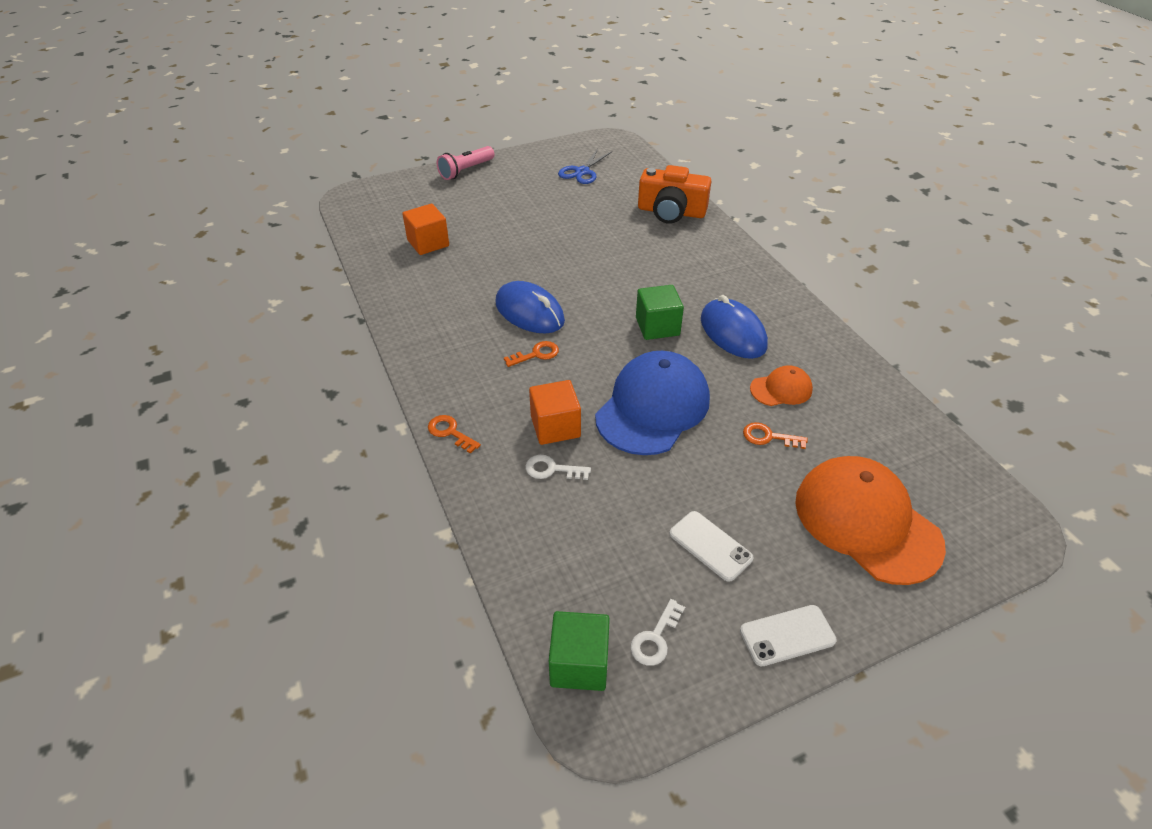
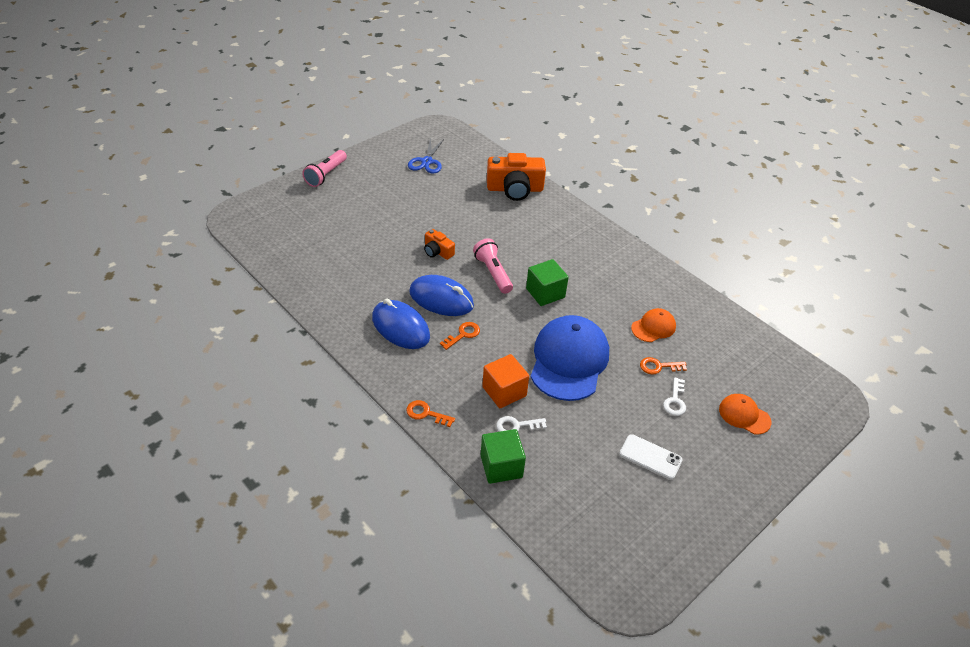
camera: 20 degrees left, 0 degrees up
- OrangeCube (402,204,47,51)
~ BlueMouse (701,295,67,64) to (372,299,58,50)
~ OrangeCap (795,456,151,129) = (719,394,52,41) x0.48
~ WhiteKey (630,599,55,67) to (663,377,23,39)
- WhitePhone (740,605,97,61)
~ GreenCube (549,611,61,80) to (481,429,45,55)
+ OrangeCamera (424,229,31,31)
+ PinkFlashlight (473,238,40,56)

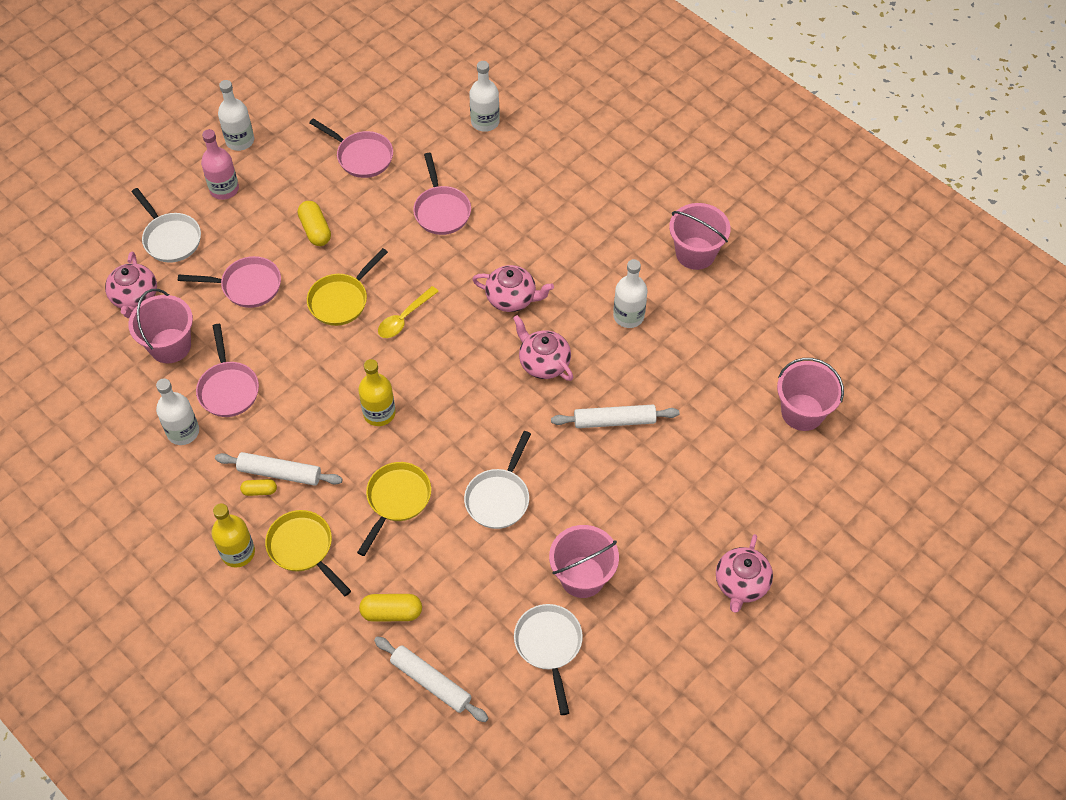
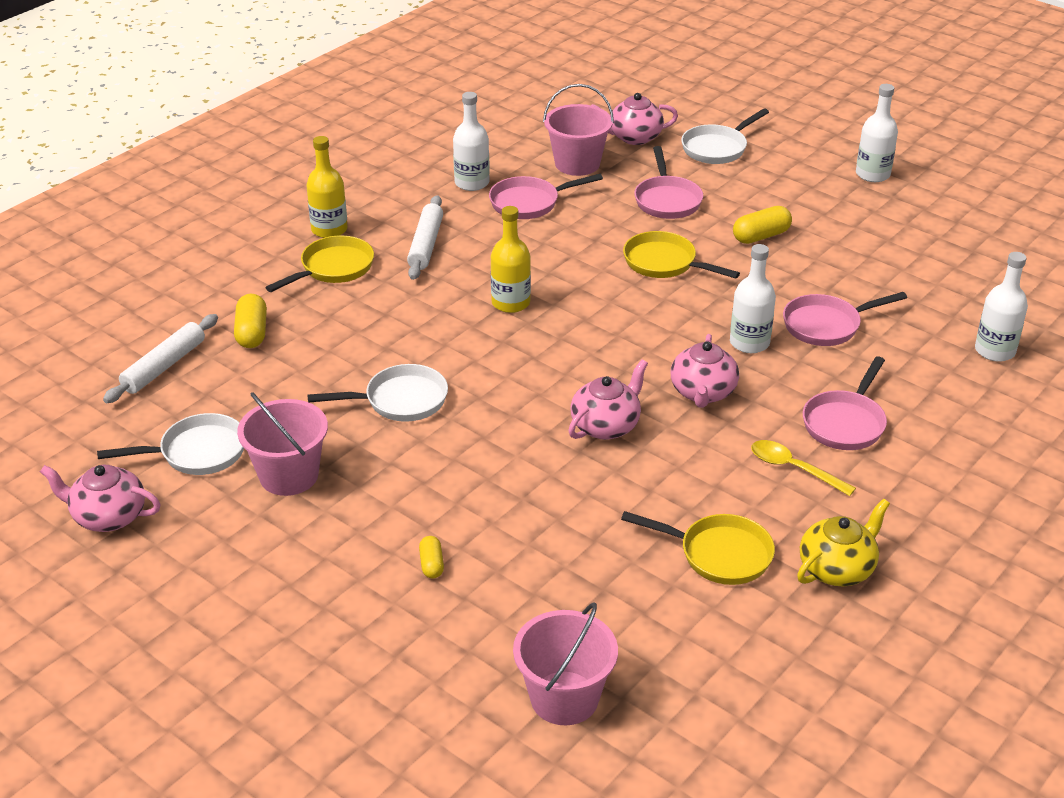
camera: 85 degrees right, 20 degrees down
~ PinkPan (309,118,84,60) to (803,356,84,94)
- PinkBottle (201,129,38,71)
~ PinkBucket (669,203,62,67) to YellowTeapot (797,499,93,87)
~ WhiteBottle (613,259,34,69) to (730,244,46,109)
~ YellowSpoon (378,286,61,52) to (751,440,105,56)
- WhiteRollingPin (551,405,128,23)
~ WhitePan (464,431,67,98) = (307,364,141,58) 150 degrees clockwise
~ YellowPan (357,462,74,94) to (621,511,154,74)
~ YellowCapsule (240,479,37,17) to (419,536,25,42)
~ PinkTeapot (716,534,57,79) to (40,465,121,67)

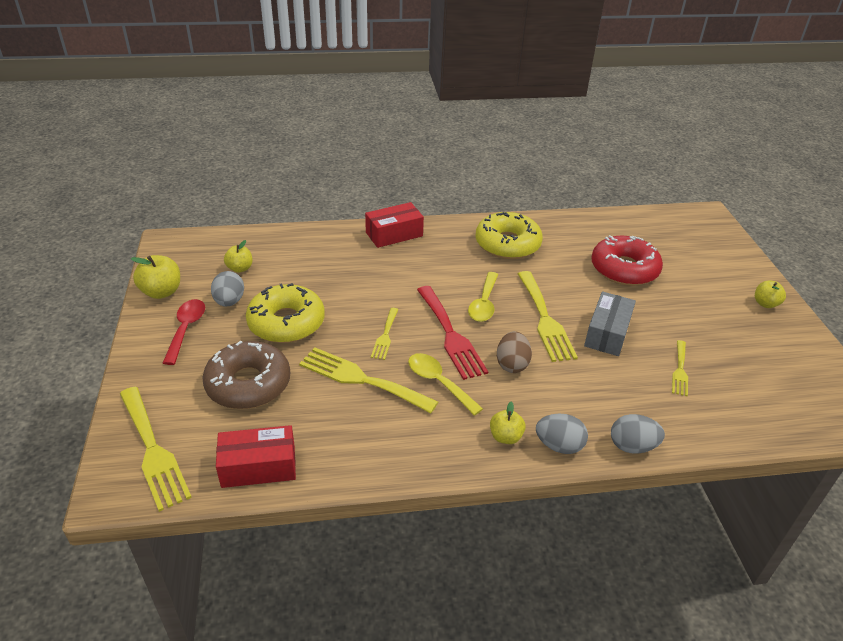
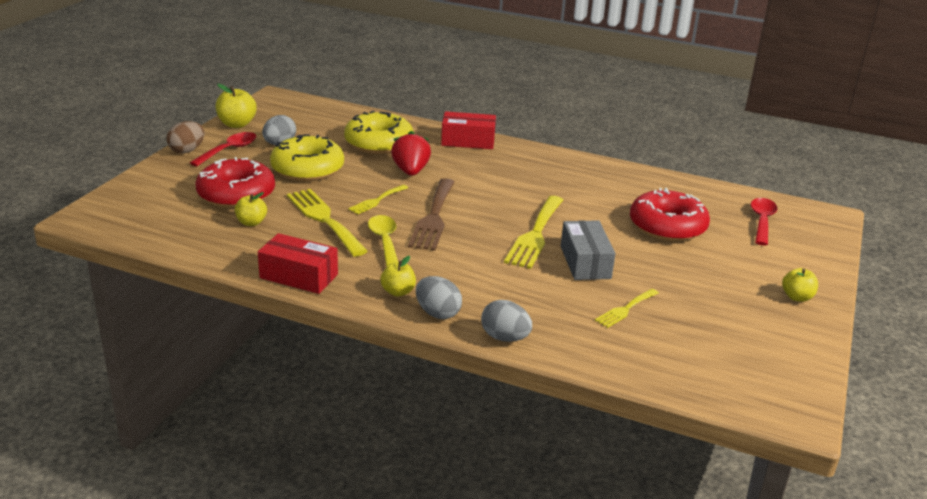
camera: 30 degrees right, 10 degrees down
~ YellowDonut (475,212,68,47) to (344,111,69,43)
~ YellowApple (224,240,29,33) to (235,192,32,34)
- YellowSpoon (468,272,30,50)
~ RedFork (417,286,71,94) to BrownFork (408,178,47,73)
~ GreyBox (584,291,52,65) = (561,220,55,60) 60 degrees counterclockwise
~ BrownEgg (497,331,35,42) to (166,121,39,32)
~ BrownDonut (202,341,88,68) to RedDonut (196,157,79,51)
- YellowFork (120,387,72,125)
~ RedBox (216,425,80,63) to (258,233,80,61)
+ RedStrawberry (391,131,40,45)
+ RedSpoon (751,198,27,48)

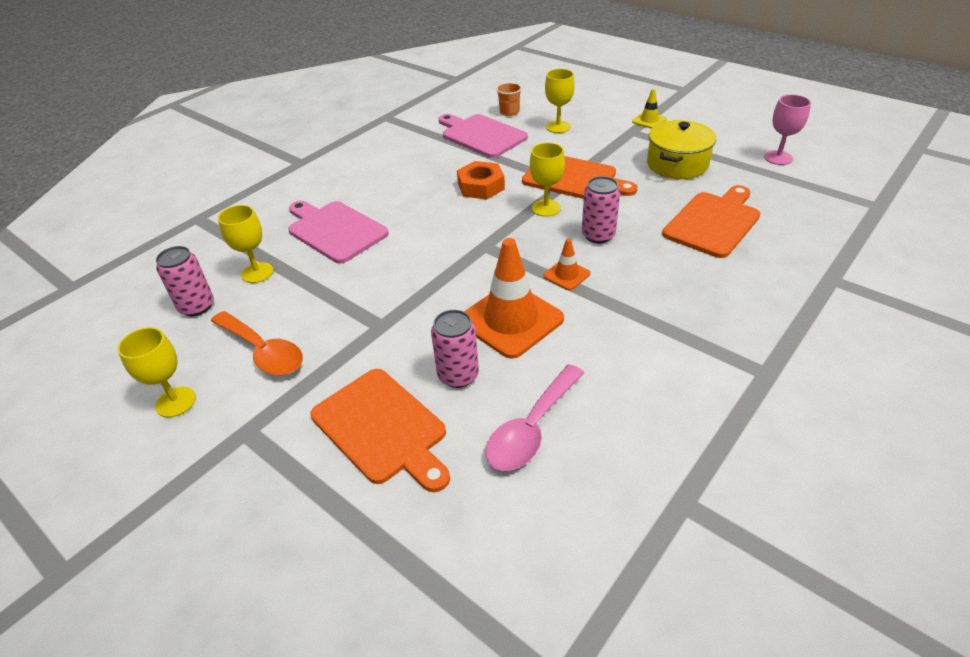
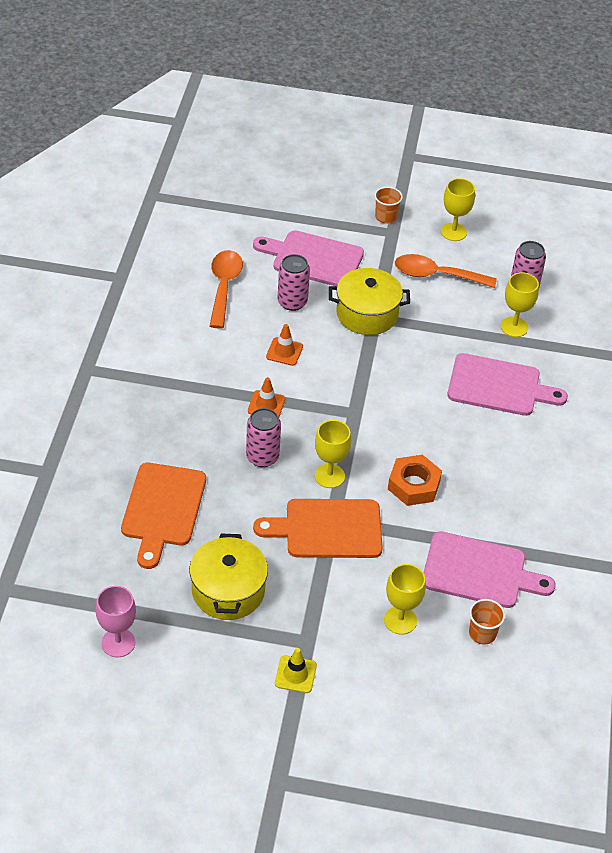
camera: 145 degrees right, 5 degrees up
~ OrangeTrafficCone (464,238,100,121) = (266,324,37,42) x0.48
~ PinkSpoon (486,364,98,107) to OrangeSpoon (210,250,33,79)
~ OrangeCuttingBoard (311,369,139,123) to PinkCuttingBoard (253,230,111,56)
+ OrangeCup (374,187,29,37)
+ YellowPot (329,268,81,67)

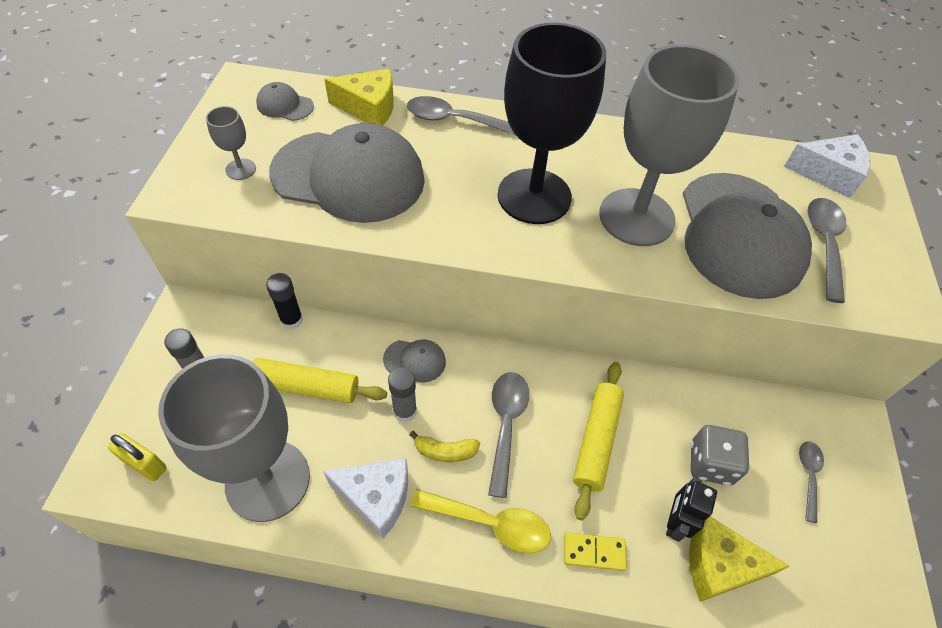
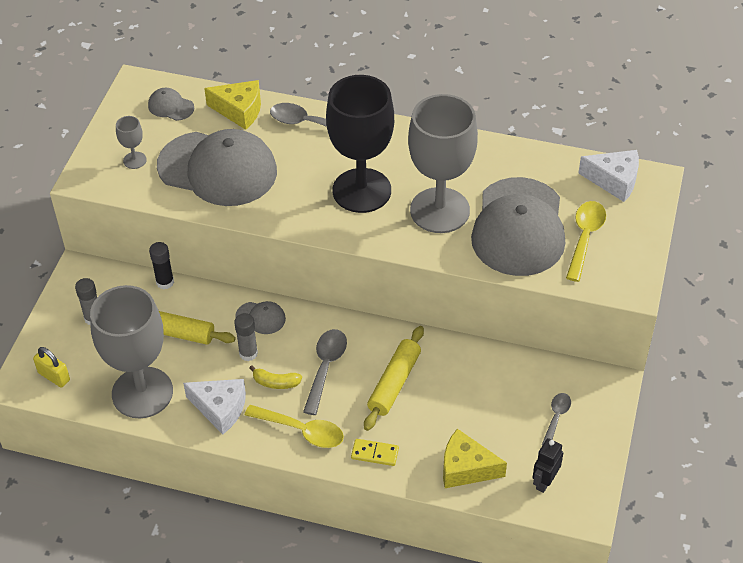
camera: 10 degrees right, 5 degrees down
~ GreySpoon (808,198,38,105) to YellowSpoon (566,201,40,81)
- GreyDice (690,425,59,61)
~ BlackRobot (666,477,51,65) to (532,438,31,55)

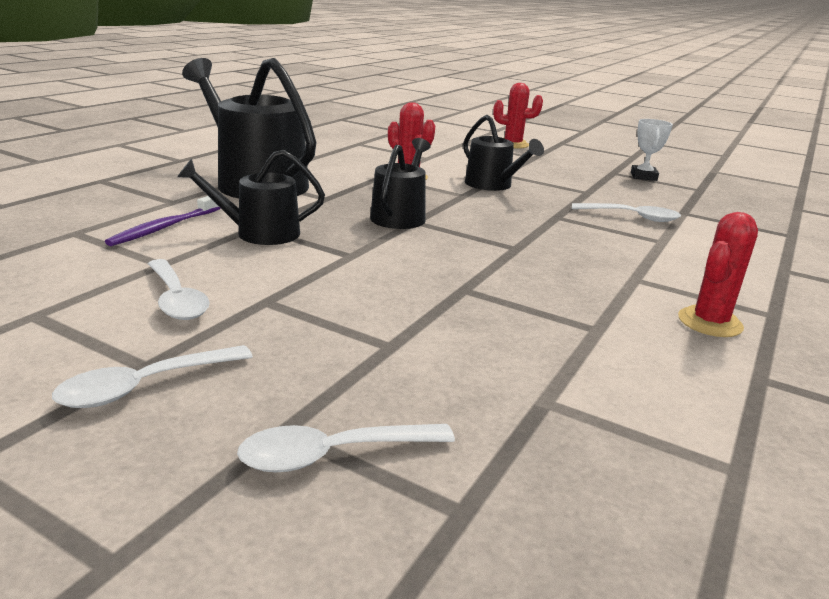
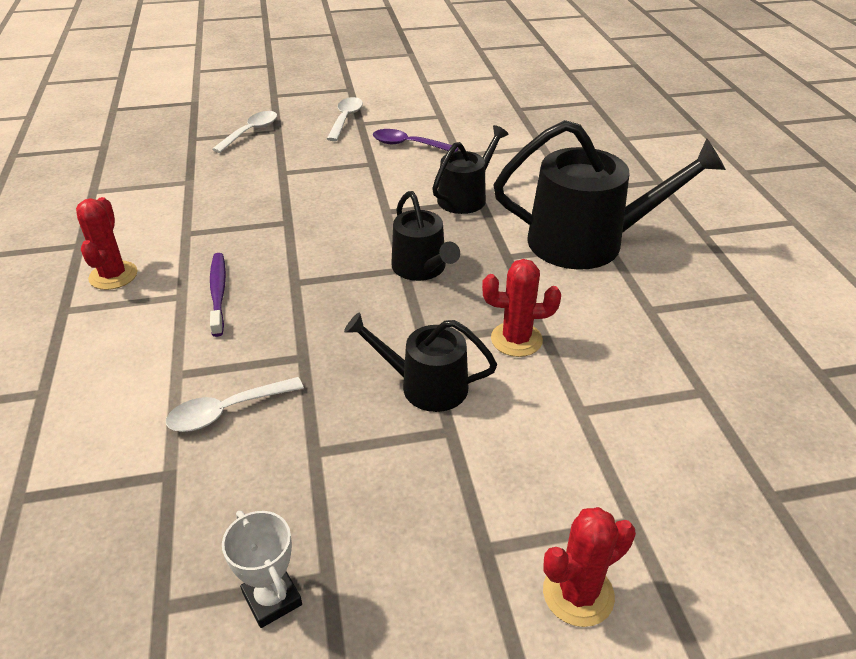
camera: 140 degrees right, 15 degrees up
~ PurpleToothbrush (105,196,115,50) to (210,253,16,84)
~ WhiteSpoon (148,259,62,61) to PurpleSpoon (373,129,86,23)

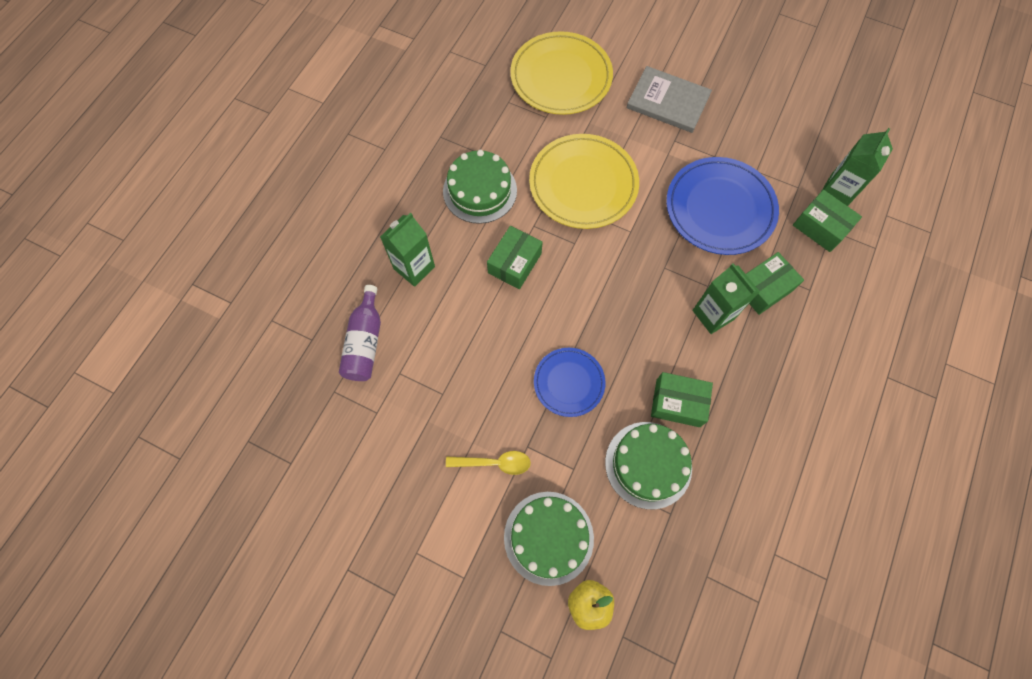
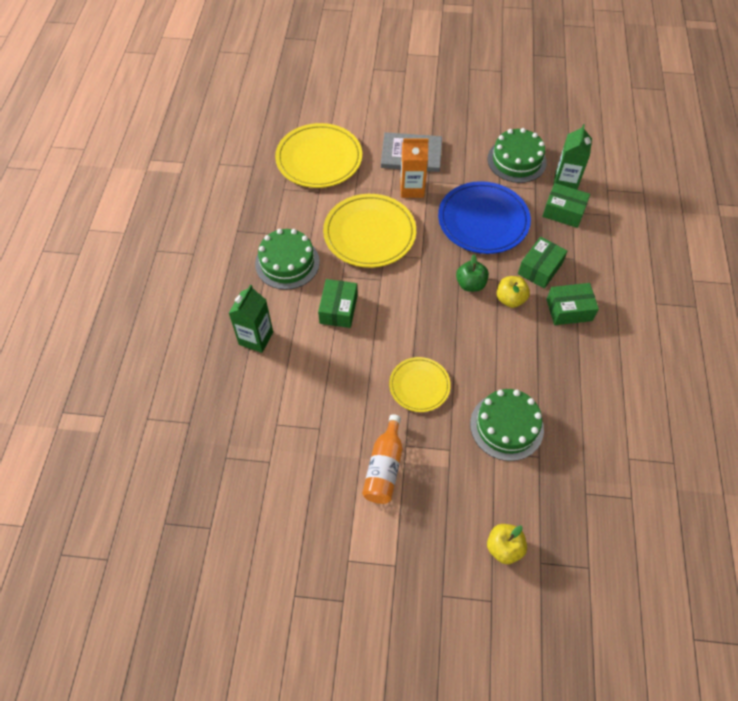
camera: 20 degrees left, 10 degrees down
~ GreenCarton (692,263,68,71) to YellowApple (496,276,34,32)
- PurpleBottle (339,285,42,96)
~ BluePlate (534,348,72,69) to YellowPlate (389,357,62,55)
~ GreenBox (651,372,62,55) to (546,283,53,42)
~ YellowSpoon (446,451,85,24) to OrangeBottle (362,414,40,90)
~ GreenCake (504,492,90,94) to (488,128,59,55)
+ OrangeCarton (400,138,29,60)
+ GreenApple (456,255,33,37)

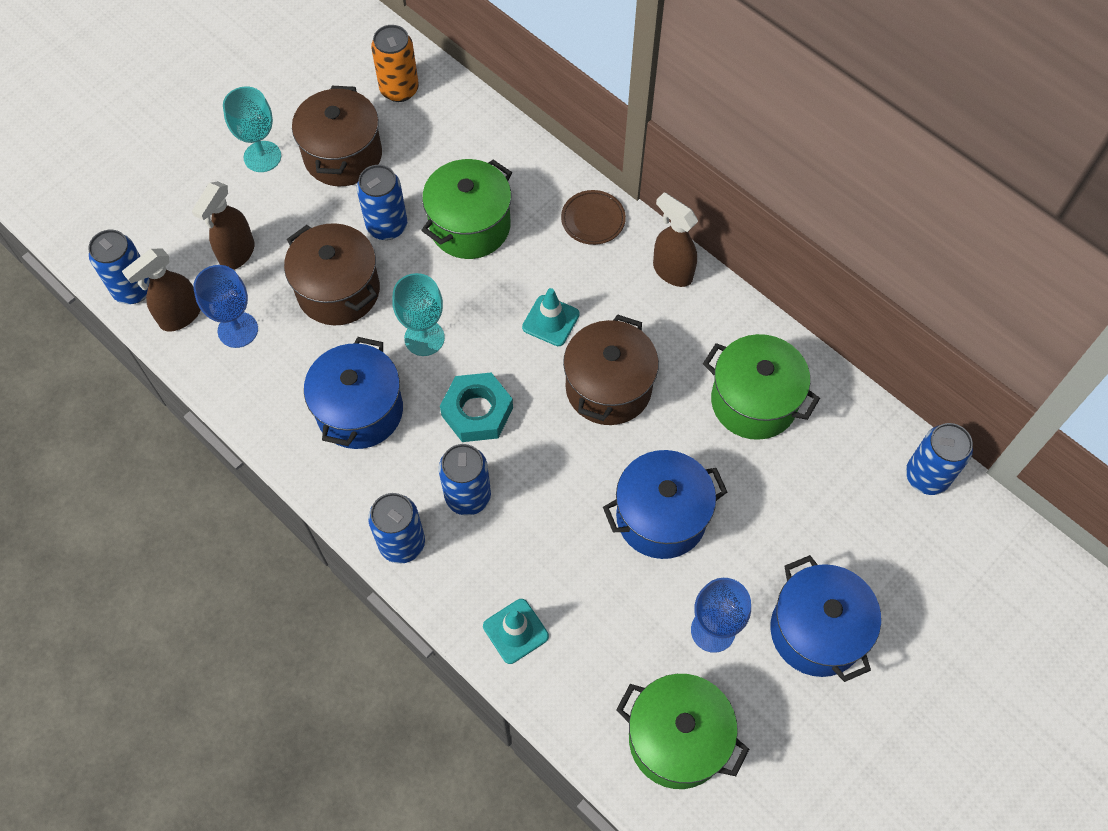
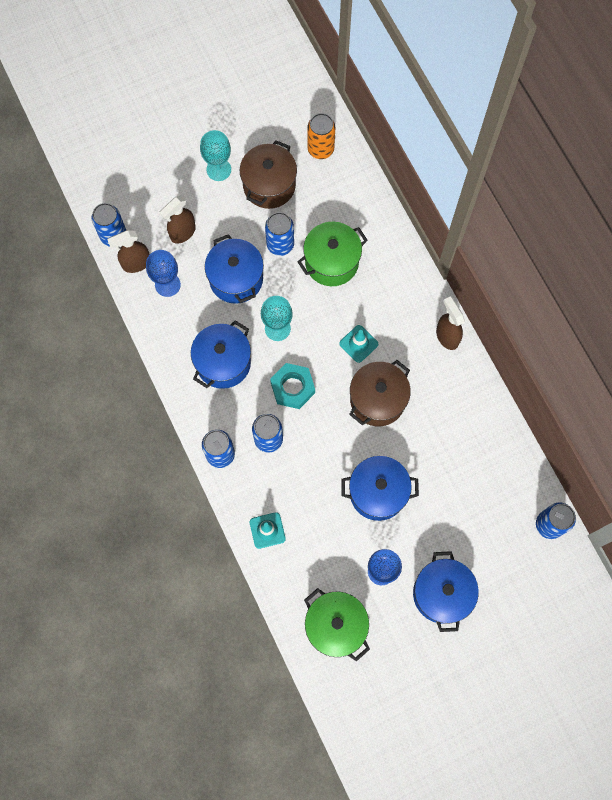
camera: 20 degrees right, 10 degrees up
- BrownPlate (561,190,65,55)
~ BrownPot (284,223,96,102) to BluePot (205,234,59,70)
- GreenPot (703,334,117,106)

